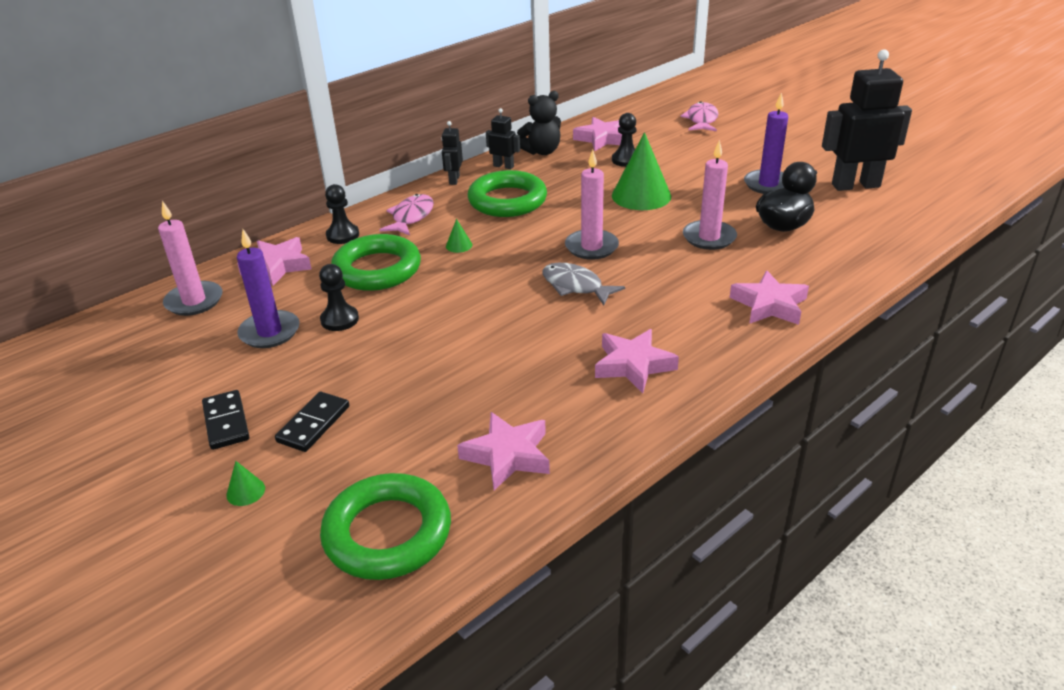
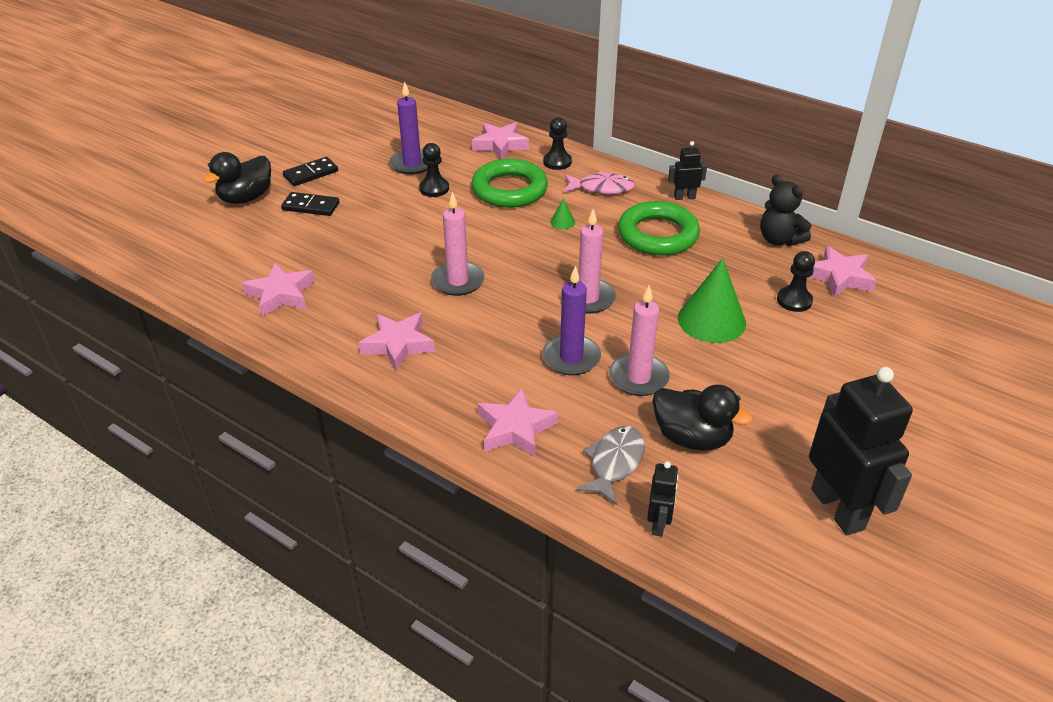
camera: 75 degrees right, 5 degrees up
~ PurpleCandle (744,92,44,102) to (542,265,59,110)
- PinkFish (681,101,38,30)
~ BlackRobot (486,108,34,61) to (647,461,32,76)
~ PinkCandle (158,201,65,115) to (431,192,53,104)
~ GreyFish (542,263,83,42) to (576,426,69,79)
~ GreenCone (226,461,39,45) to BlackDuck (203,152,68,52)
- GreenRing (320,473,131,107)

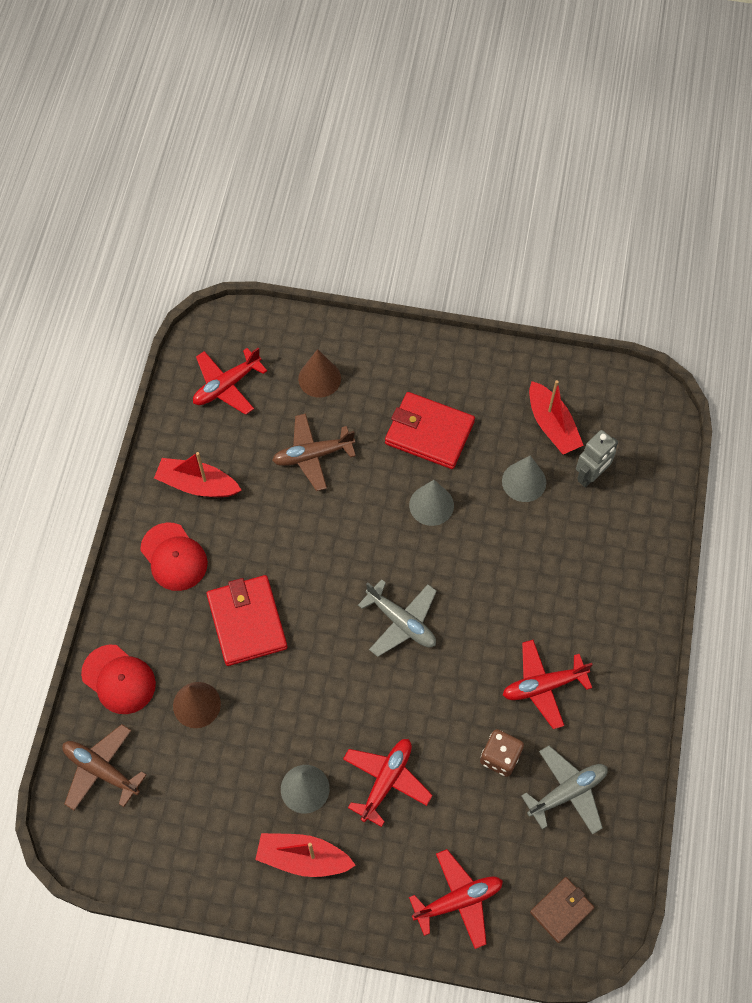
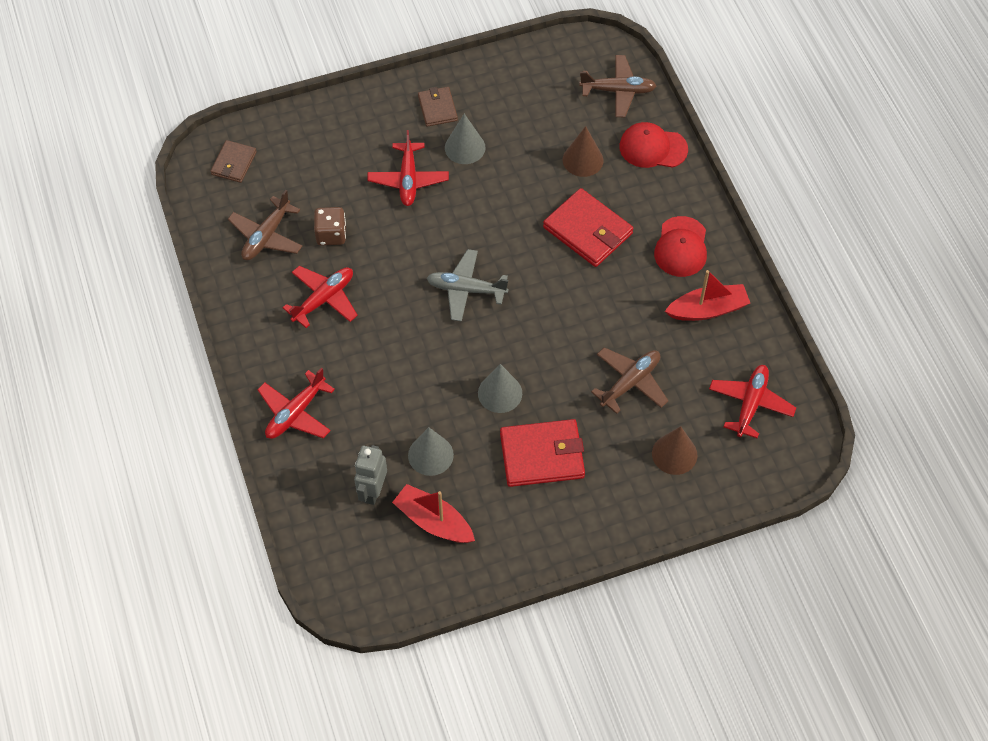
camera: 150 degrees right, 5 degrees down
~ RedCap (140,522,68,69) = (654,216,53,61) 105 degrees counterclockwise
~ GreyPlane (521,746,87,89) to BrownPlane (228,190,74,70)
~ RedBoat (255,833,101,44) to BrownWallet (418,87,40,40)
~ RedPlane (409,849,94,100) to (257,367,78,72)

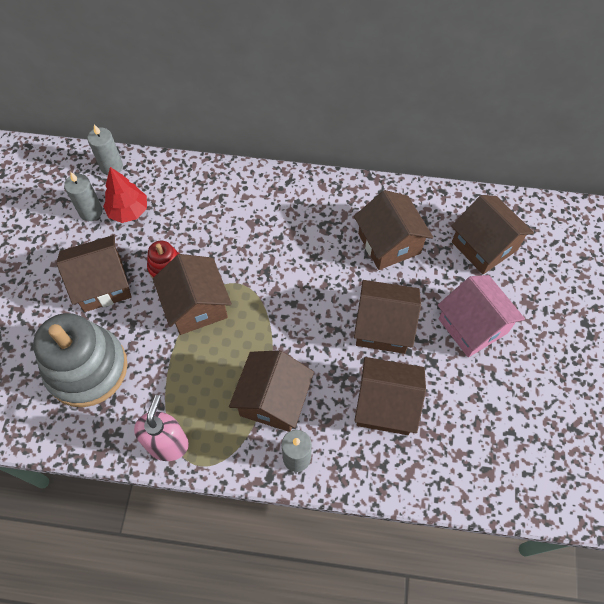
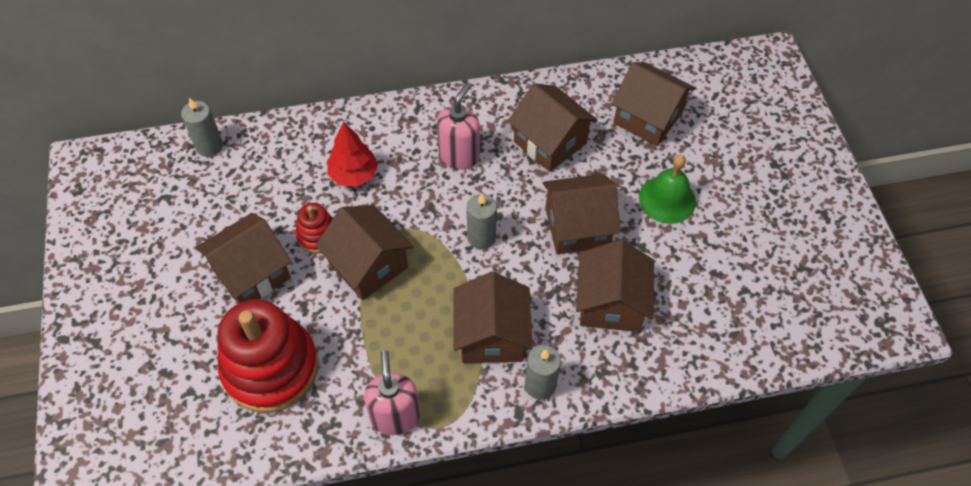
camera: 20 degrees left, 5 degrees down
~ RedTree (103,167,44,56) to (327,122,51,65)
~ GreyCandle (64,172,39,49) to (467,194,30,56)
~ PinkHouse (438,275,87,82) to GreenBell (639,155,57,69)
~ GreyStackingToy (33,313,94,94) to RedStackingToy (217,299,102,113)
~ BrownHouse (354,357,72,78) = (576,239,79,93) 75 degrees counterclockwise
+ PinkSoapDispenser (437,82,43,87)

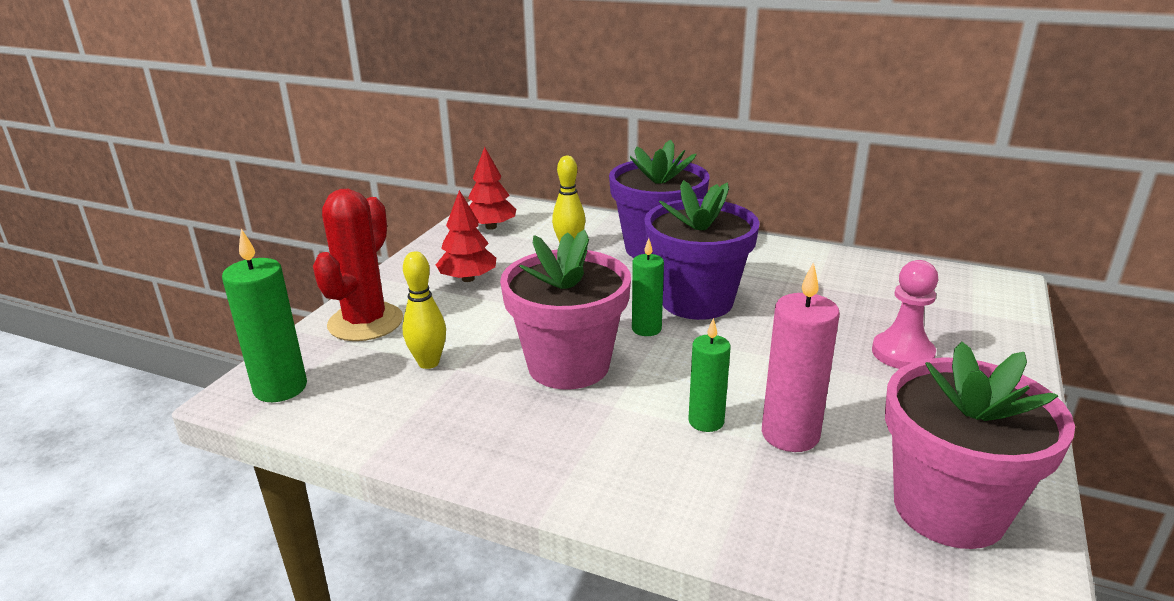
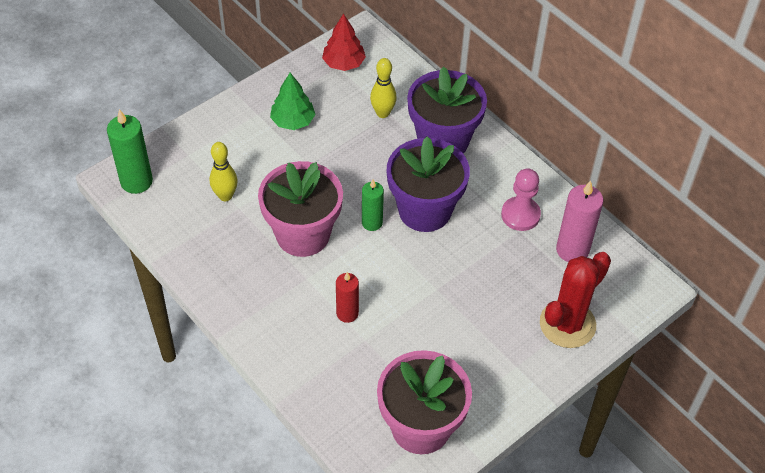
camera: 25 degrees right, 25 degrees up
~ RedCactus (313,189,90,152) to (540,252,71,96)
~ RedTree (436,190,60,92) to GreenTree (270,73,45,57)
~ PinkPawn (872,260,66,109) to (501,169,40,62)
~ PinkCandle (762,262,78,190) to (556,180,47,82)
~ GreenCandle (688,318,43,114) to RedCandle (336,272,23,51)

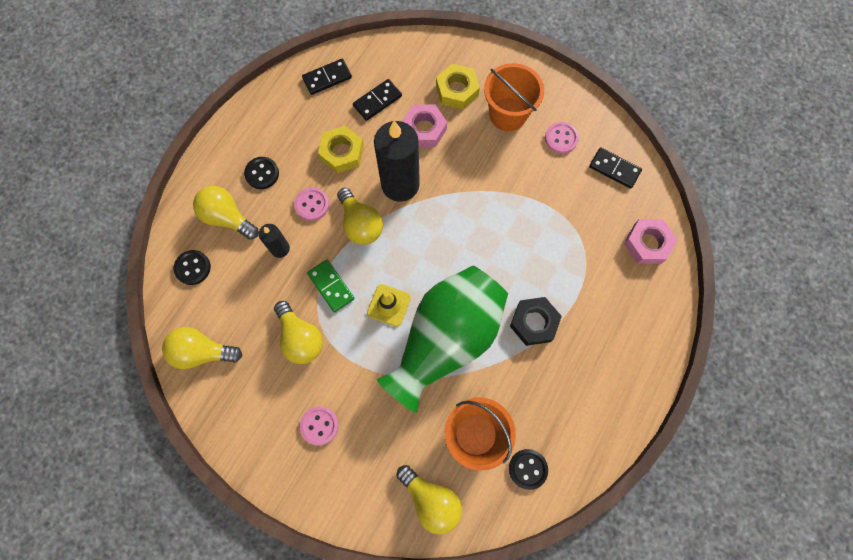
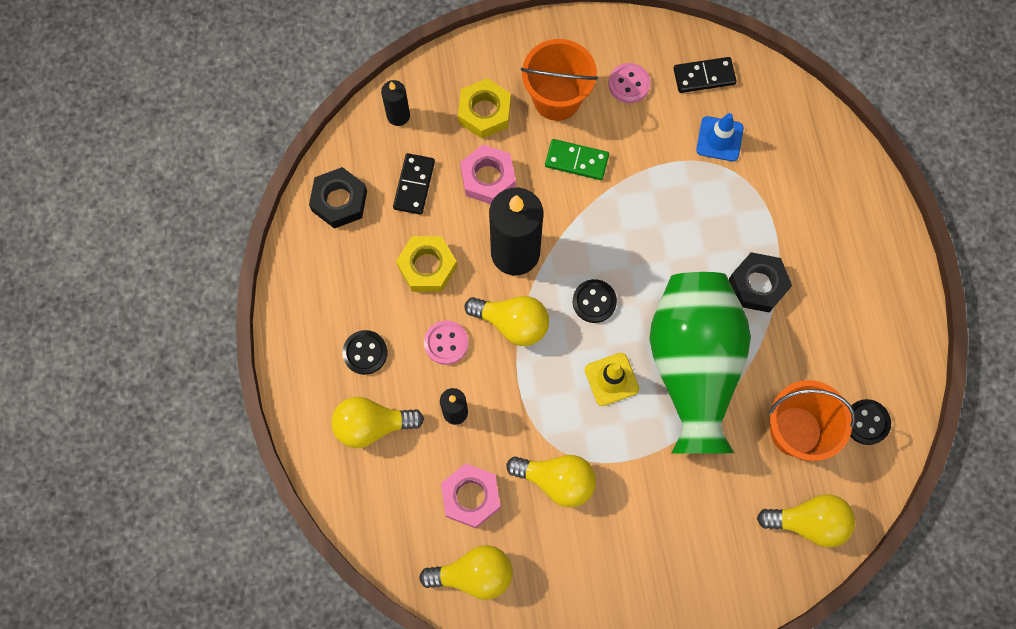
camera: 40 degrees left, 0 degrees up
~ BlackDomino (302,59,50,36) to BlackNut (309,167,58,62)
~ PinkNut (624,219,53,45) to (441,463,59,65)
~ BlackButton (173,250,38,35) to (573,279,44,44)
~ GreenDomino (307,260,48,52) to (545,139,64,41)
~ YellowLightBulb (162,327,80,42) = (419,545,94,55) 150 degrees counterclockwise
- PinkButton (300,406,39,39)
+ BlackCandle (381,80,29,46)
+ BlueTrafficCone (696,113,48,48)

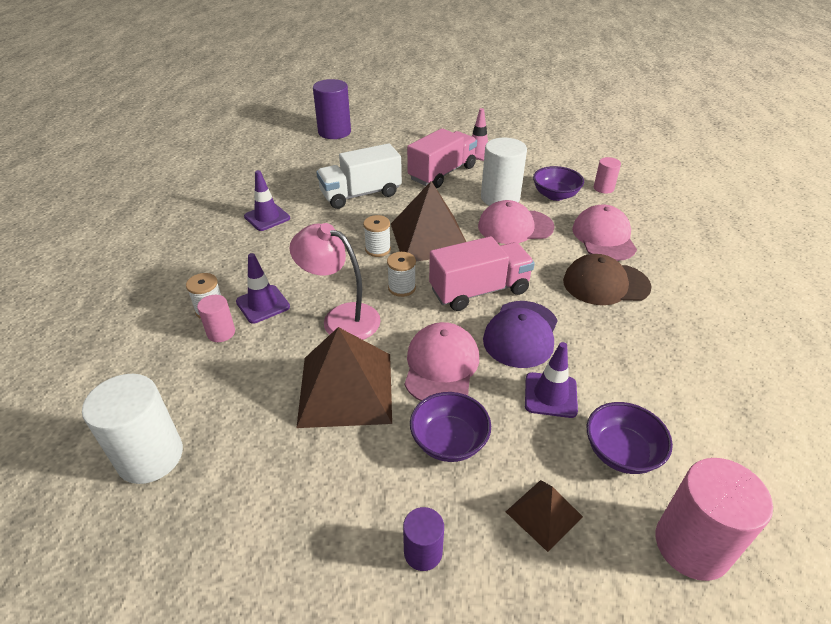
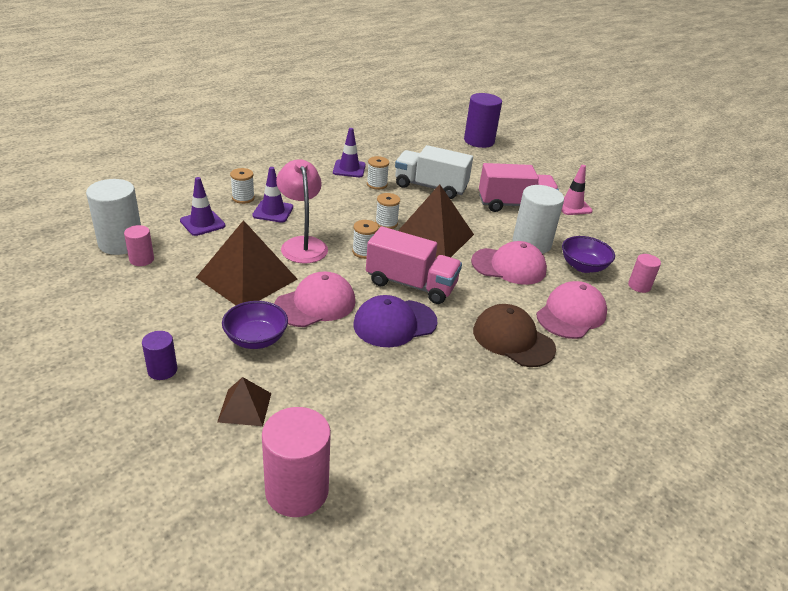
camera: 40 degrees right, 5 degrees down
~ PinkCap (478,200,77,44) = (471,241,76,44) 150 degrees clockwise
~ PinkCylinder (197,295,38,47) to (124,225,30,41)
~ PurpleTrafficCone (525,342,53,76) to (180,177,45,59)
- PurpleBowl (587,402,86,72)
+ WhiteSpool (367,156,22,34)

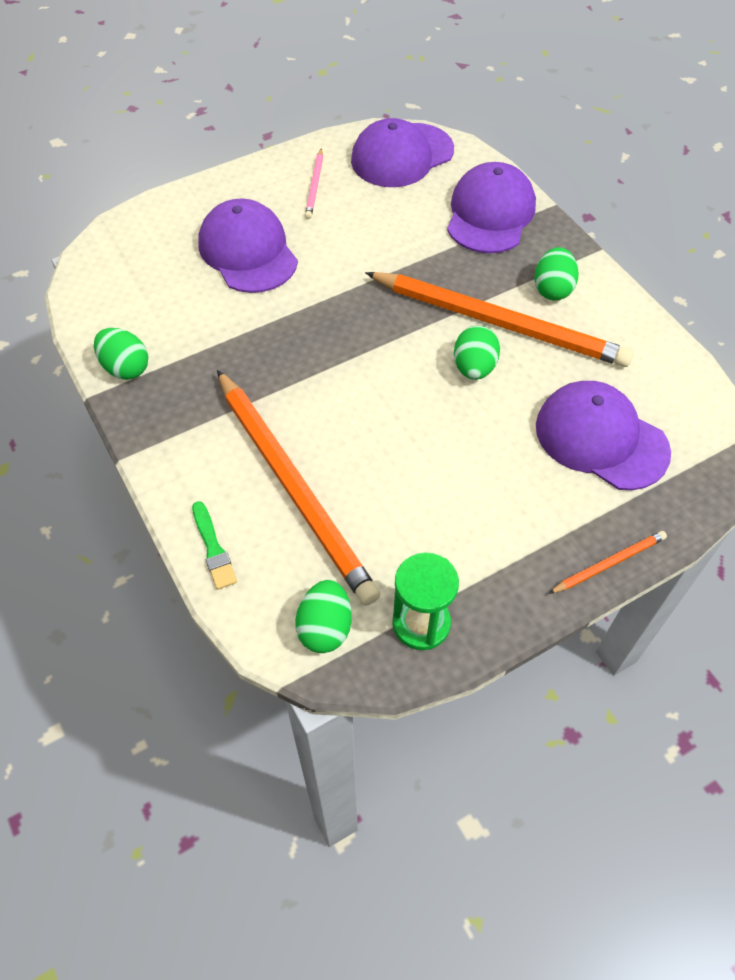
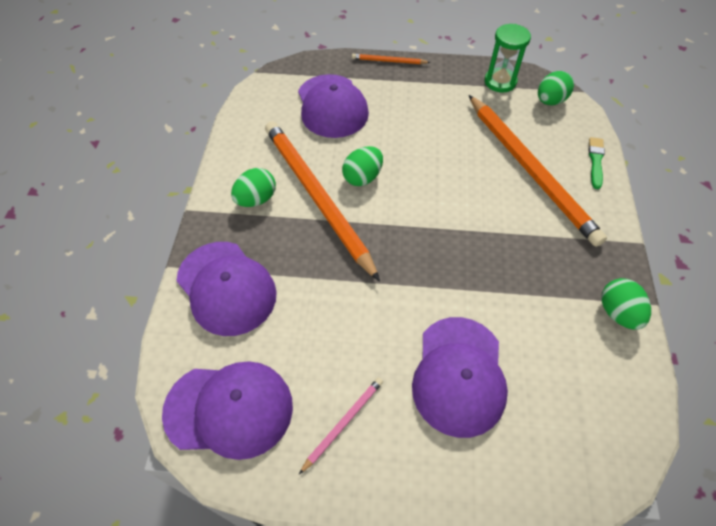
camera: 145 degrees left, 0 degrees up
~ PurpleCap (447,162,89,91) = (176,242,101,94) 90 degrees counterclockwise
~ OrangePencil (217,370,163,236) = (469,95,138,152) 150 degrees clockwise

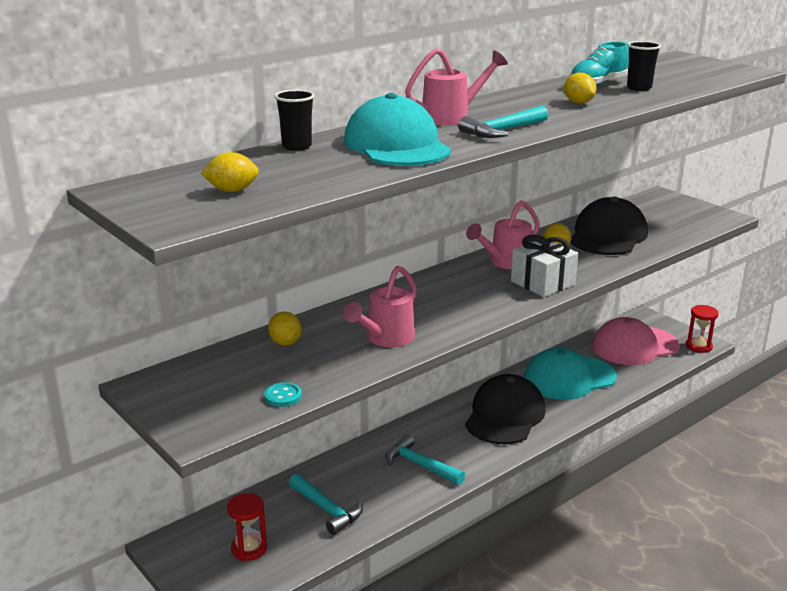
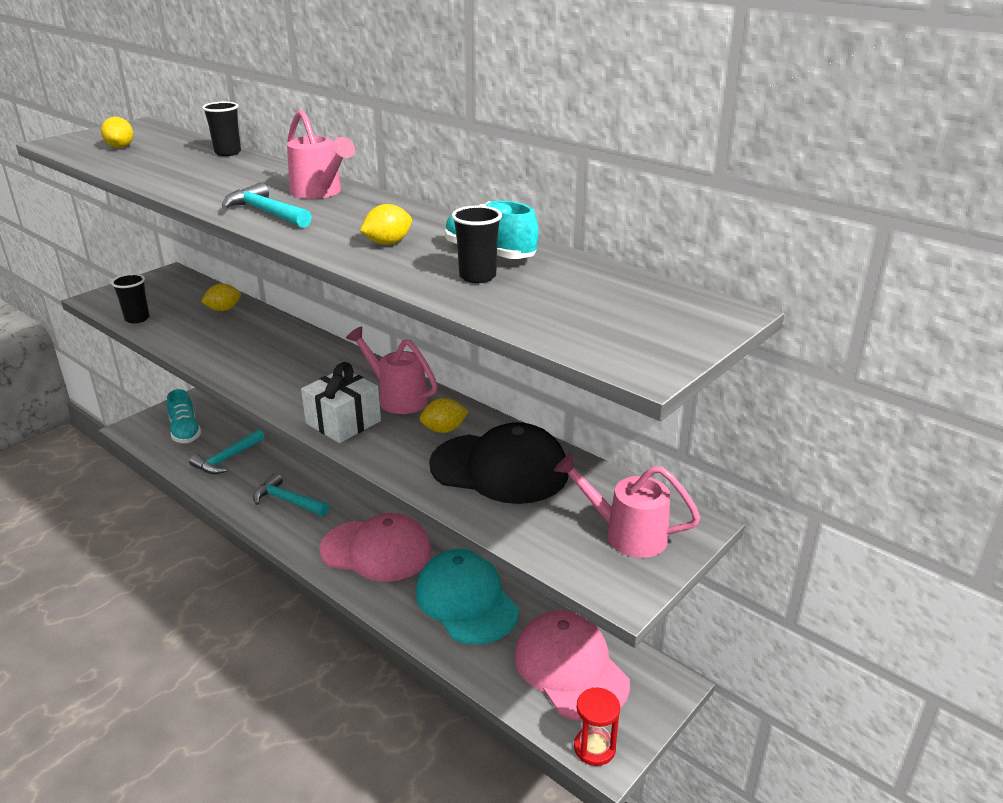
camera: 80 degrees right, 5 degrees up
- TurquoiseCap (344,93,107,73)
~ PinkWateringCan (343,266,74,81) to (554,453,147,105)
~ BlackCap (465,374,81,70) to PinkCap (320,513,112,69)
~ TurquoiseButton (264,382,38,25) to BlackCup (111,274,39,49)
~ TurquoiseHammer (386,435,79,50) = (253,473,76,43) 90 degrees counterclockwise
~ RedHourglass (227,493,40,68) to TurquoiseShoe (167,389,35,54)

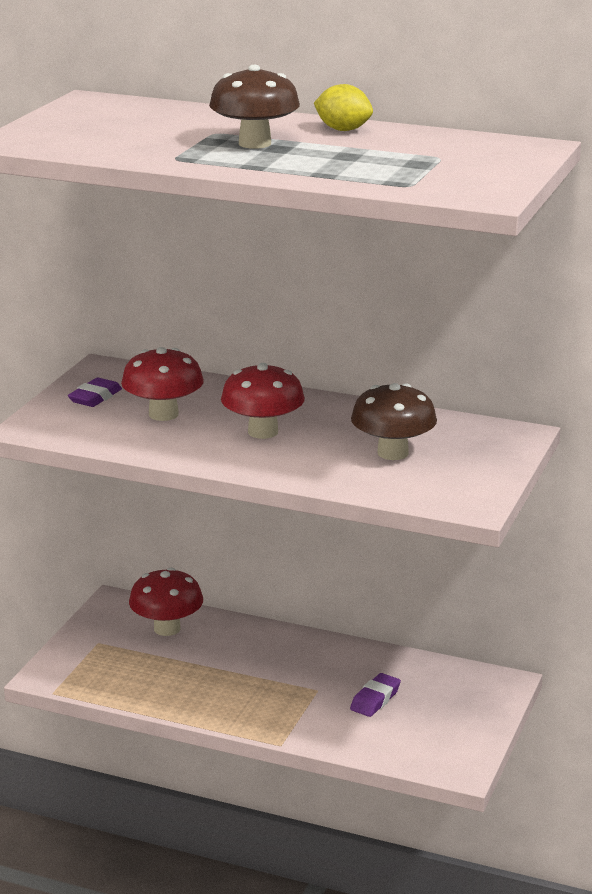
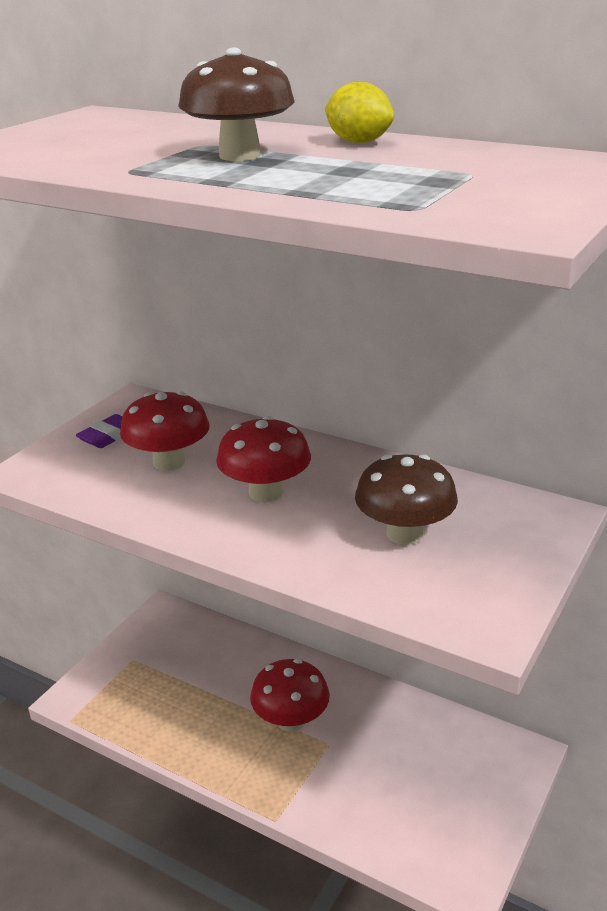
camera: 10 degrees right, 5 degrees up
~ RedMushroom (129,568,74,68) to (250,659,80,73)
- PurpleEraser (350,673,51,44)

